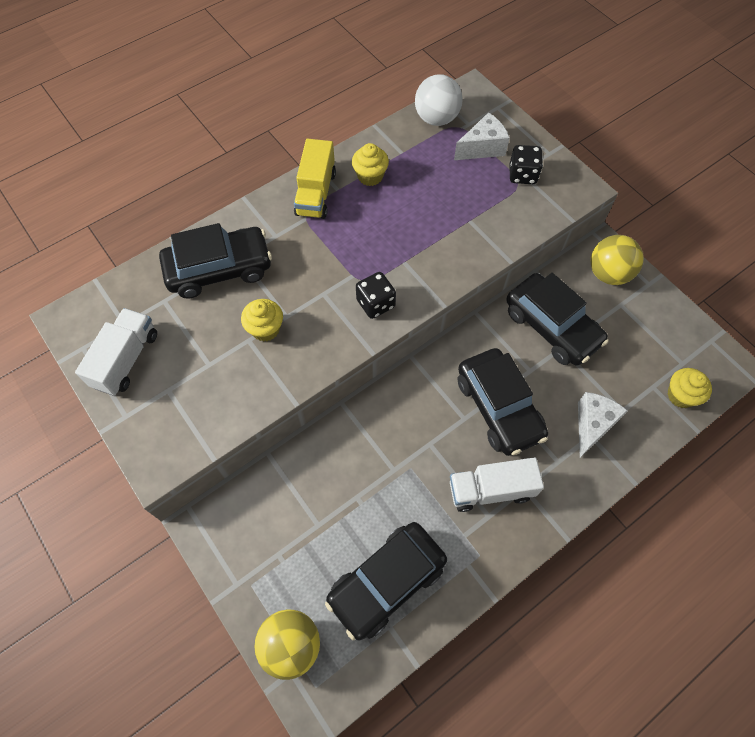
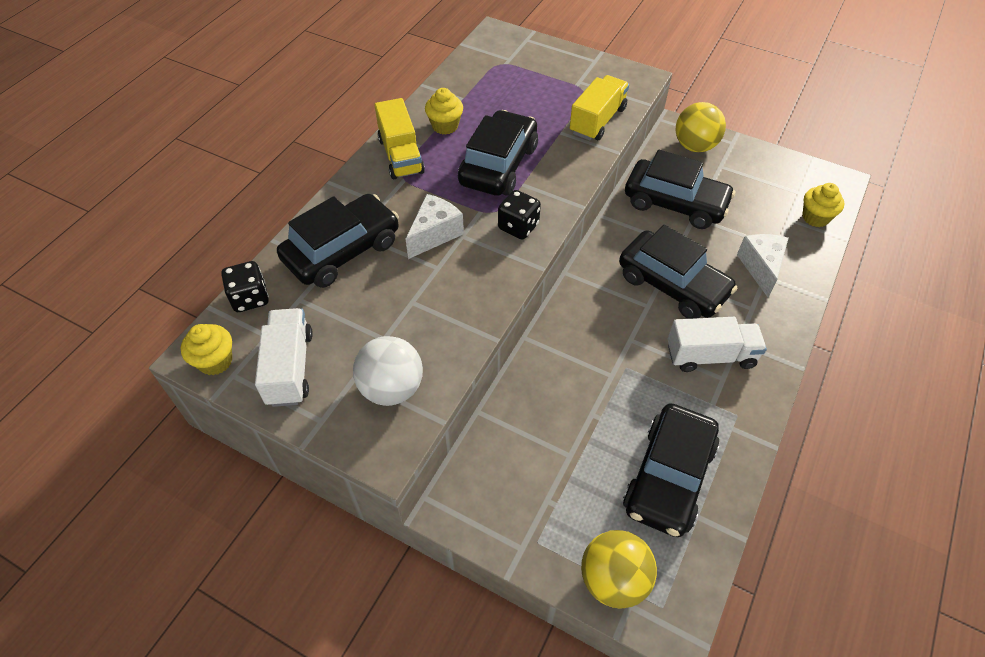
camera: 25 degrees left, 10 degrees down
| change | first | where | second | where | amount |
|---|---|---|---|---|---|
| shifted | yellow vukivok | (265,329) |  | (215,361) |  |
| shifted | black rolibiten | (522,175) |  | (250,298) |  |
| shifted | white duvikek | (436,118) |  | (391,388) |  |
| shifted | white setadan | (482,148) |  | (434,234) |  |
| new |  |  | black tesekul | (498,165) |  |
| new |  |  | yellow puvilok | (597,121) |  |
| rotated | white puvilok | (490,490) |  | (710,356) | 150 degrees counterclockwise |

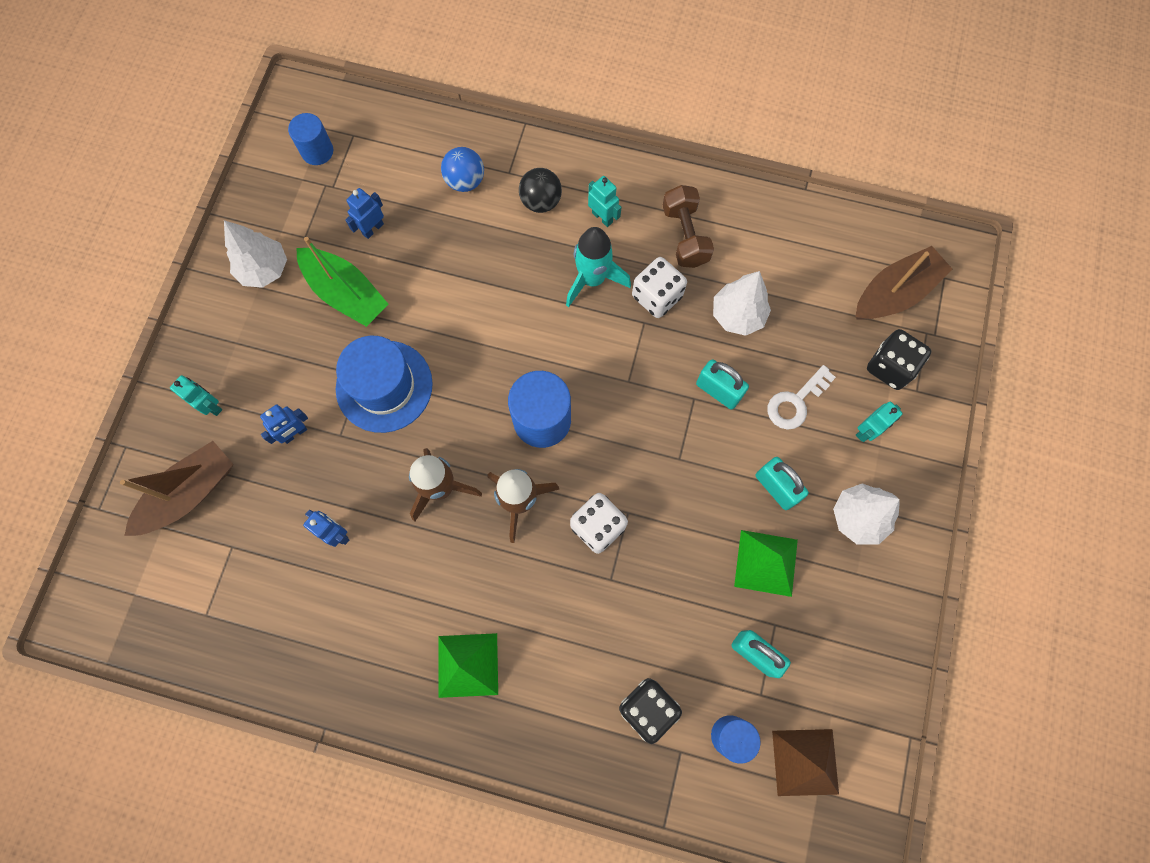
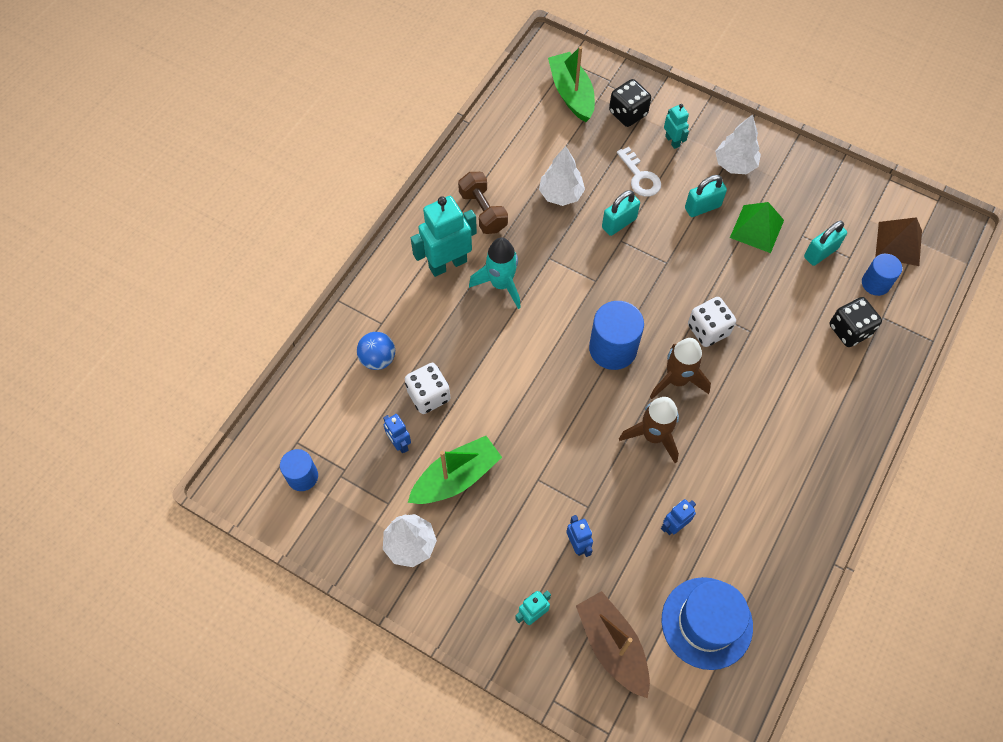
camera: 75 degrees left, 10 degrees down
| change | first | where | second | where | amount |
|---|---|---|---|---|---|
| shifted | white rolibiten | (657,296) |  | (428,395) |  |
| scaled | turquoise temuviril | (602,217) |  | (447,264) | x1.93 |
| rotated | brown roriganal | (685,236) |  | (483,211) | 60 degrees clockwise |
| repainted | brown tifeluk | (894,293) | green tifeluk | (571,94) |  |
| shifted | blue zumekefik | (384,386) |  | (706,623) |  |
| gone | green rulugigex | (467,665) |  |  |  |
| gone | black duvikek | (541,201) |  |  |  |

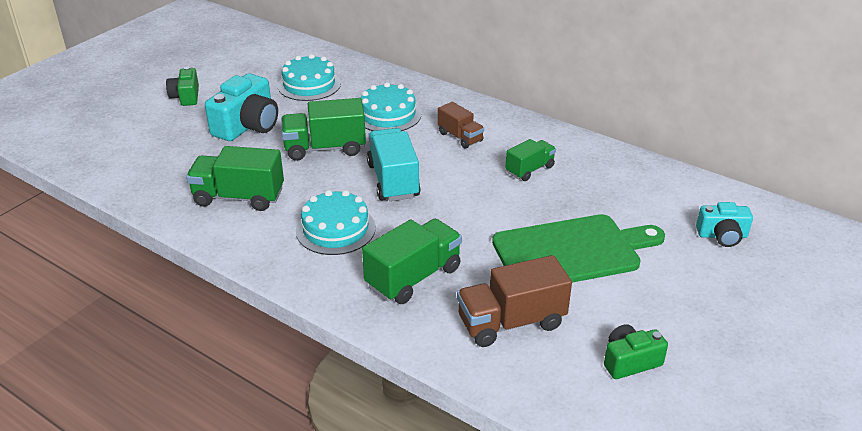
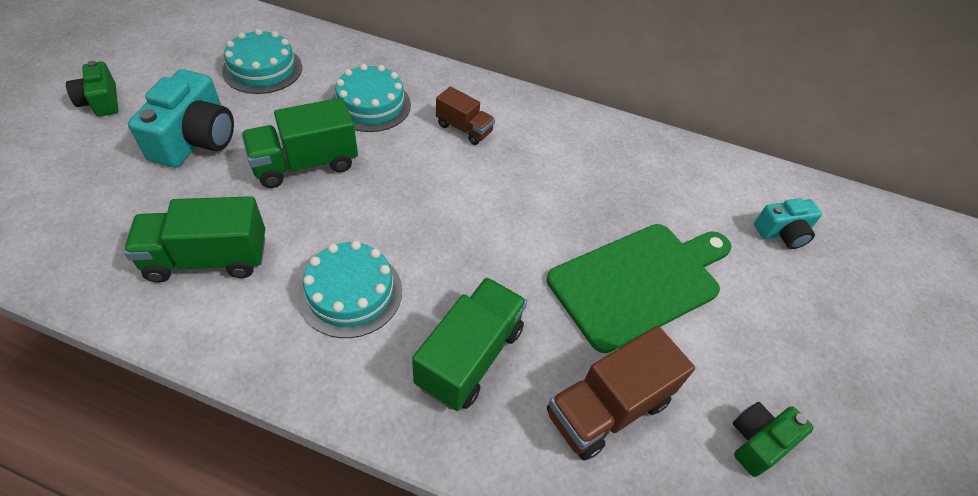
camera: 20 degrees left, 15 degrees up
| change | first | where | second | where | amount |
|---|---|---|---|---|---|
| gone | turquoise puvilok | (393,180) |  |  |  |
| gone | green puvilok | (530,170) |  |  |  |

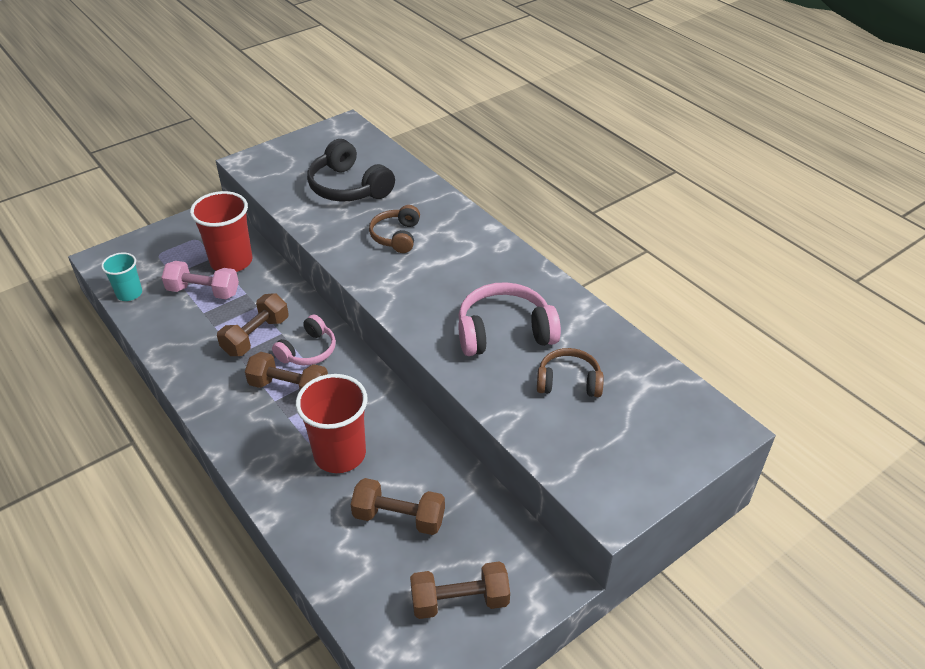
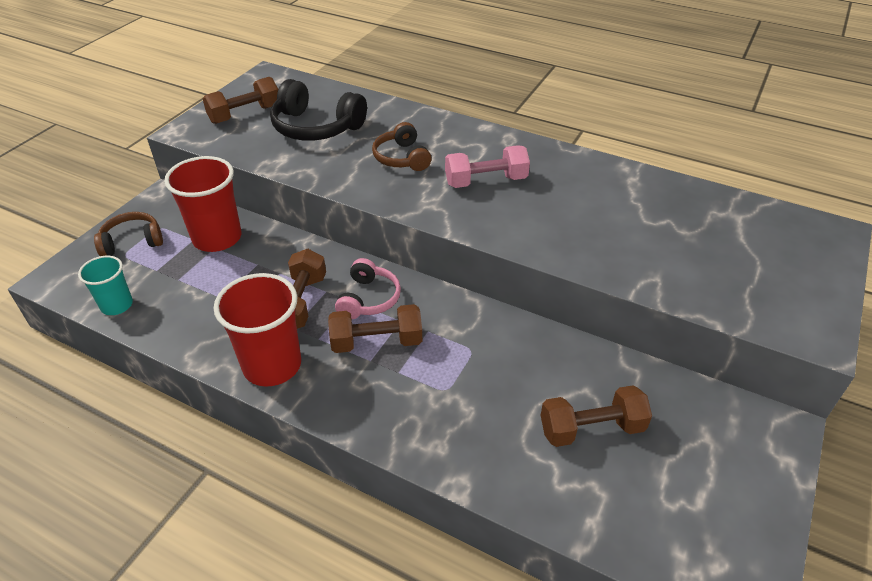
camera: 25 degrees left, 0 degrees up
| change | first | where | second | where | amount |
|---|---|---|---|---|---|
| shifted | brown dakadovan | (568,382) |  | (132,242) |  |
| shifted | brown roriganal | (459,601) |  | (245,114) |  |
| shifted | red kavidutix | (340,454) |  | (272,365) |  |
| shifted | pink roriganal | (203,291) |  | (486,181) |  |
| gone | pink dakadovan | (504,332) |  |  |  |

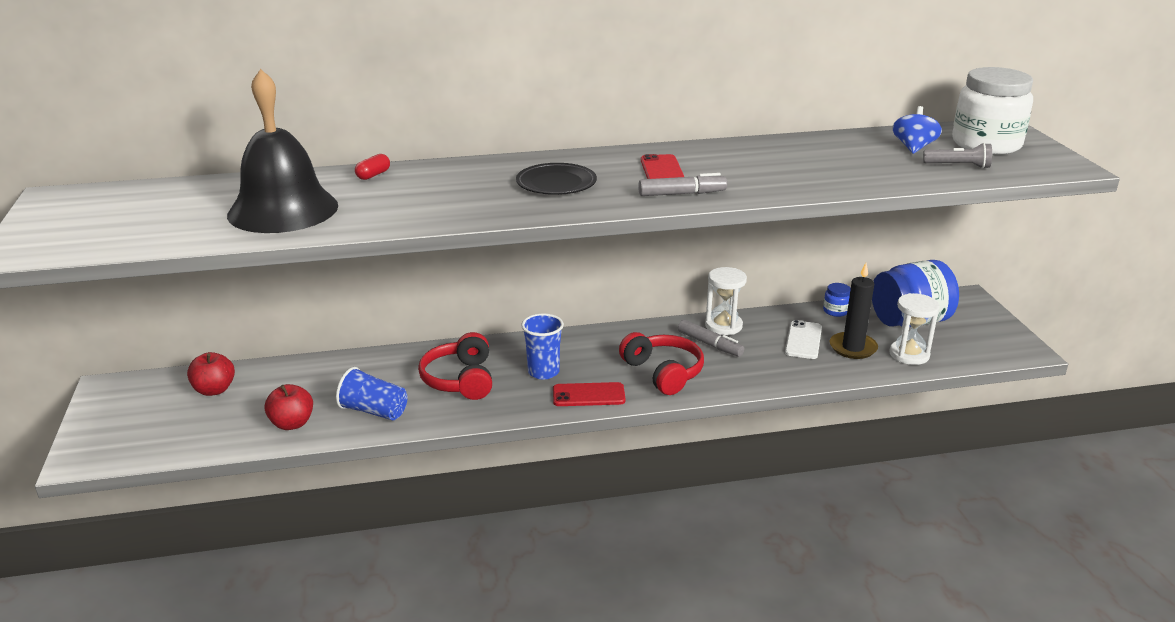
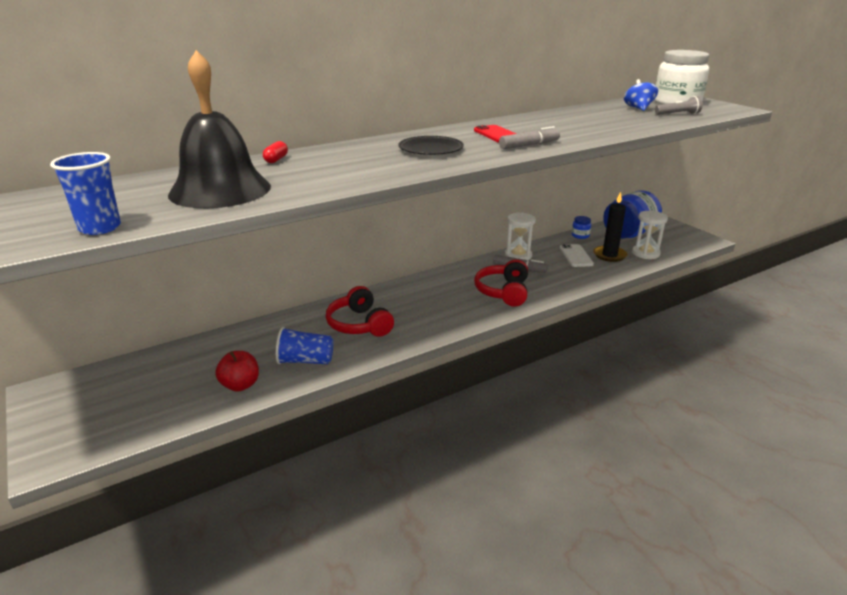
camera: 20 degrees left, 0 degrees up
| change | first | where | second | where | amount |
|---|---|---|---|---|---|
| shifted | blue kavidutix | (543,372) |  | (100,228) |  |
| rotated | red dakadovan | (663,372) |  | (503,292) | 120 degrees counterclockwise |
| gone | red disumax | (214,390) |  |  |  |
| gone | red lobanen | (588,395) |  |  |  |

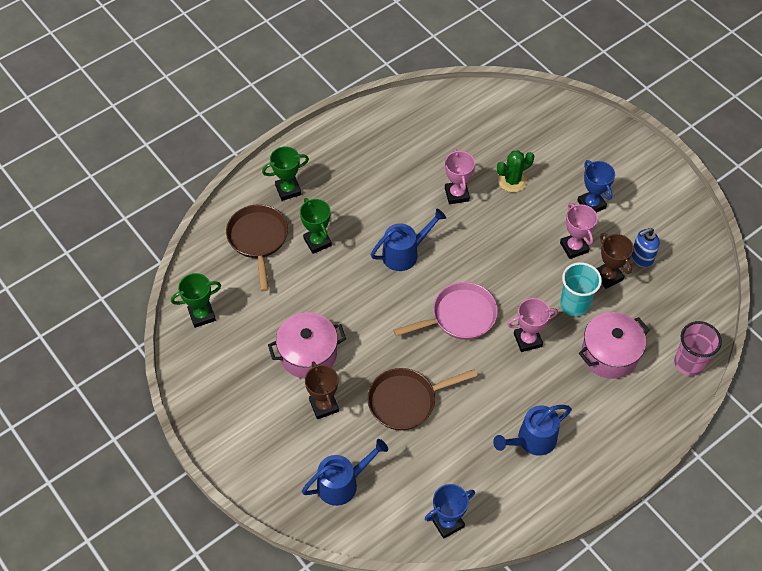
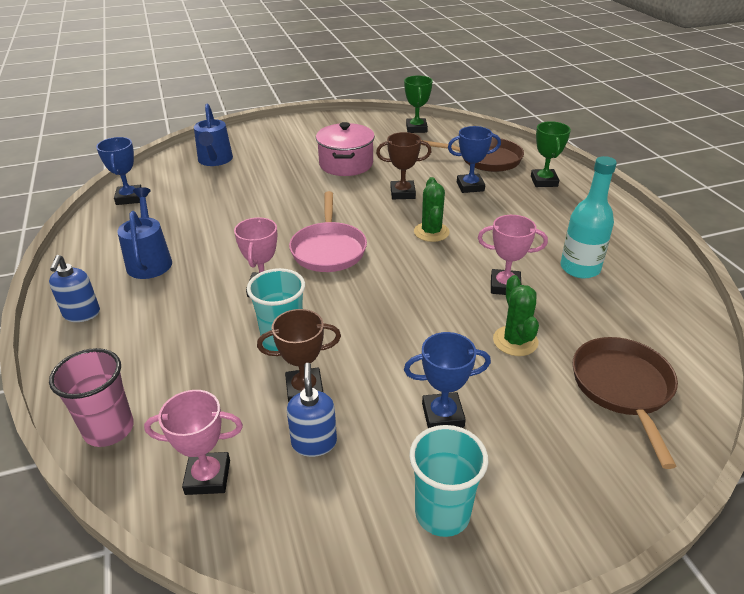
camera: 110 degrees right, 20 degrees down
| change | first | where | second | where | amount |
|---|---|---|---|---|---|
| new |  |  | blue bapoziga | (82,314) |  |
| shifted | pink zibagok | (574,247) |  | (208,477) |  |
| shifted | brown zibagok | (324,405) |  | (402,193) |  |
| new |  |  | turquoise kavidutix | (442,513) |  |
| swapped | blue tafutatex | (405,253) | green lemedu | (431,232) |  |
| repainted | green zibagok | (317,242) | blue zibagok | (470,186) |  |
| new |  |  | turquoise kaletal | (580,268) |  |
| shifted | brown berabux | (406,401) |  | (623,388) |  |
| gone | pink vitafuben | (609,354) |  |  |  |

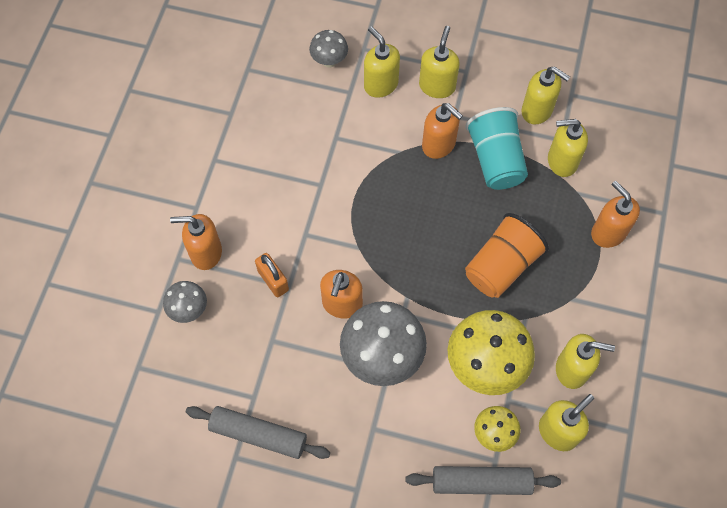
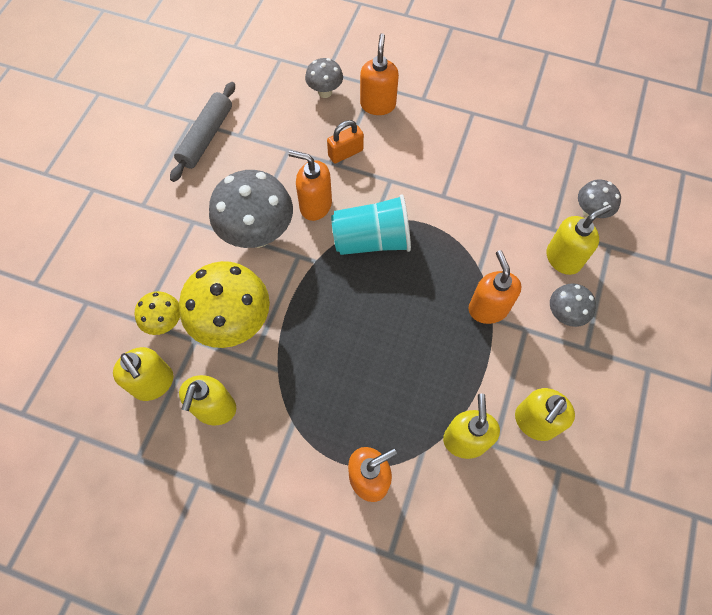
camera: 95 degrees right, 0 degrees up
| change | first | where | second | where | amount |
|---|---|---|---|---|---|
| shifted | turquoise kavidutix | (496,160) |  | (372,240) |  |
| rotated | orange bapoziga | (439,145) |  | (488,308) | 120 degrees clockwise |
| swapped | yellow bapoziga | (437,86) | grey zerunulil | (564,315) |  |
| gone | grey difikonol | (481,483) |  |  |  |
| gone | orange kavidutix | (501,266) |  |  |  |

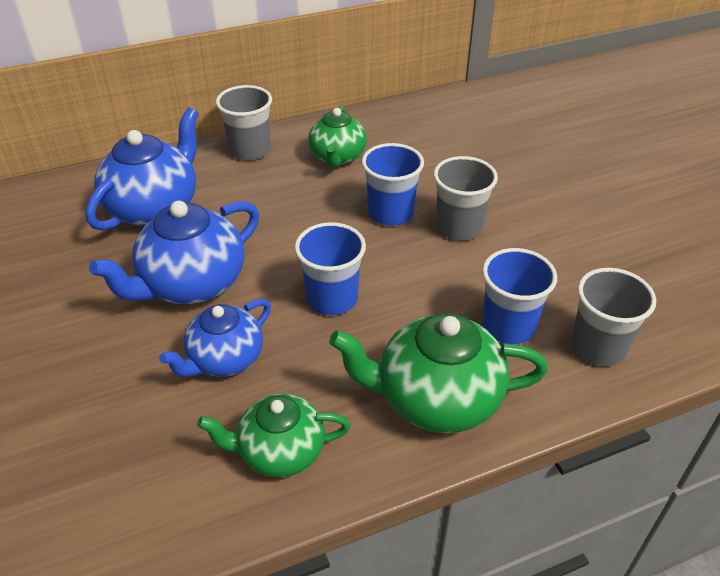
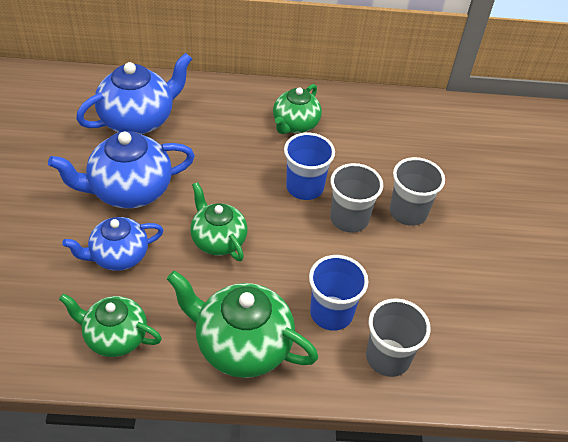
camera: 20 degrees right, 5 degrees up
| change | first | where | second | where | amount |
|---|---|---|---|---|---|
| swapped | blue kavidutix | (332,299) | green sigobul | (218,240) |  |
| shifted | grey kavidutix | (250,150) |  | (408,212) |  |

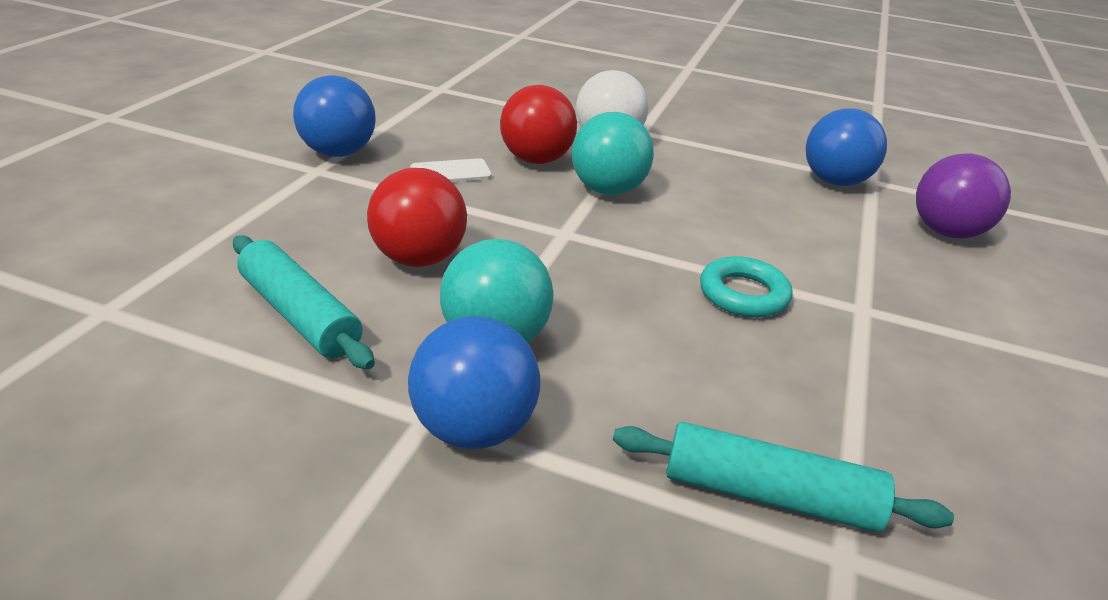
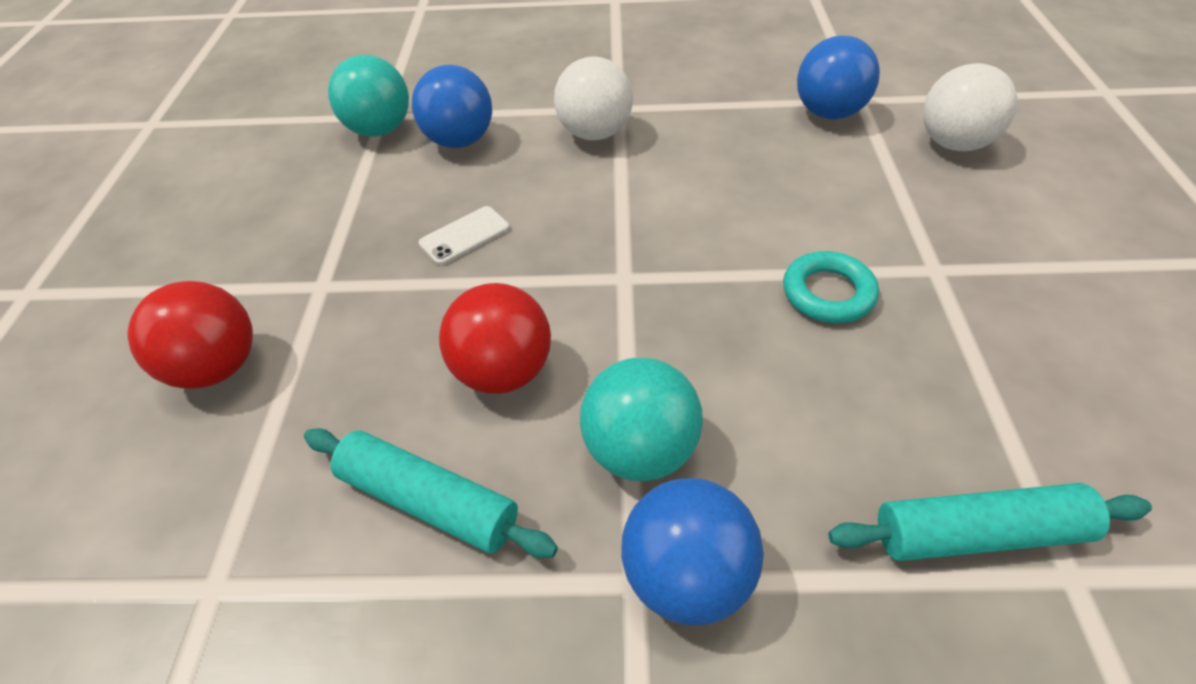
camera: 15 degrees left, 15 degrees up
| change | first | where | second | where | amount |
|---|---|---|---|---|---|
| shifted | red duvikek | (536,160) |  | (217,367) |  |
| shifted | turquoise duvikek | (607,190) |  | (380,130) |  |
| shifted | blue duvikek | (338,153) |  | (460,141) |  |
| repainted | purple duvikek | (946,232) | white duvikek | (953,144) |  |

